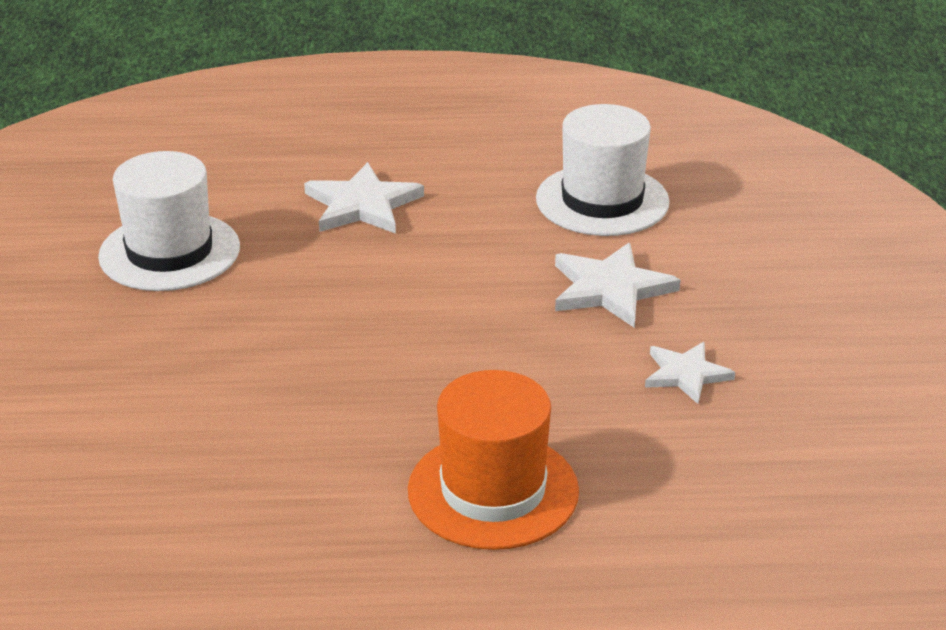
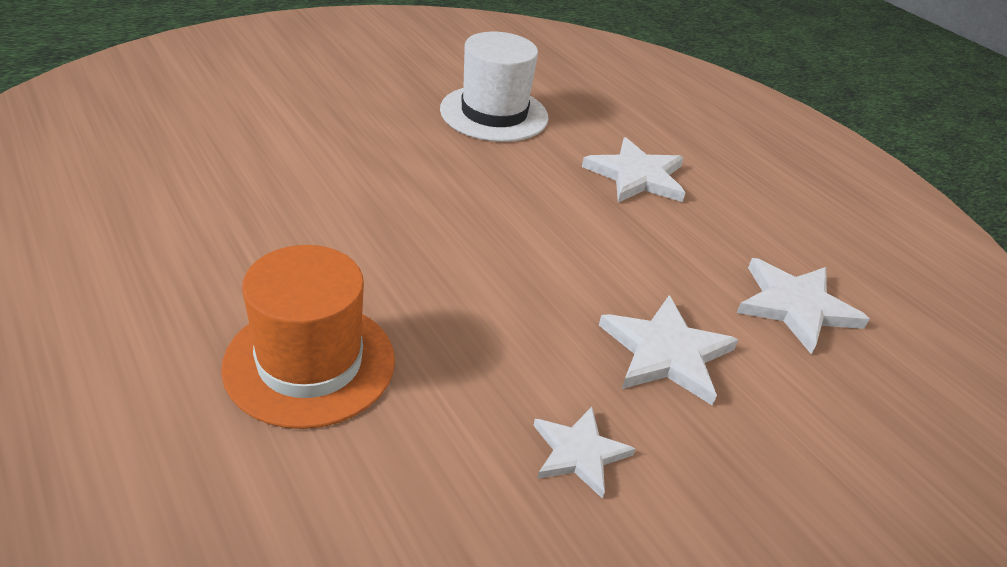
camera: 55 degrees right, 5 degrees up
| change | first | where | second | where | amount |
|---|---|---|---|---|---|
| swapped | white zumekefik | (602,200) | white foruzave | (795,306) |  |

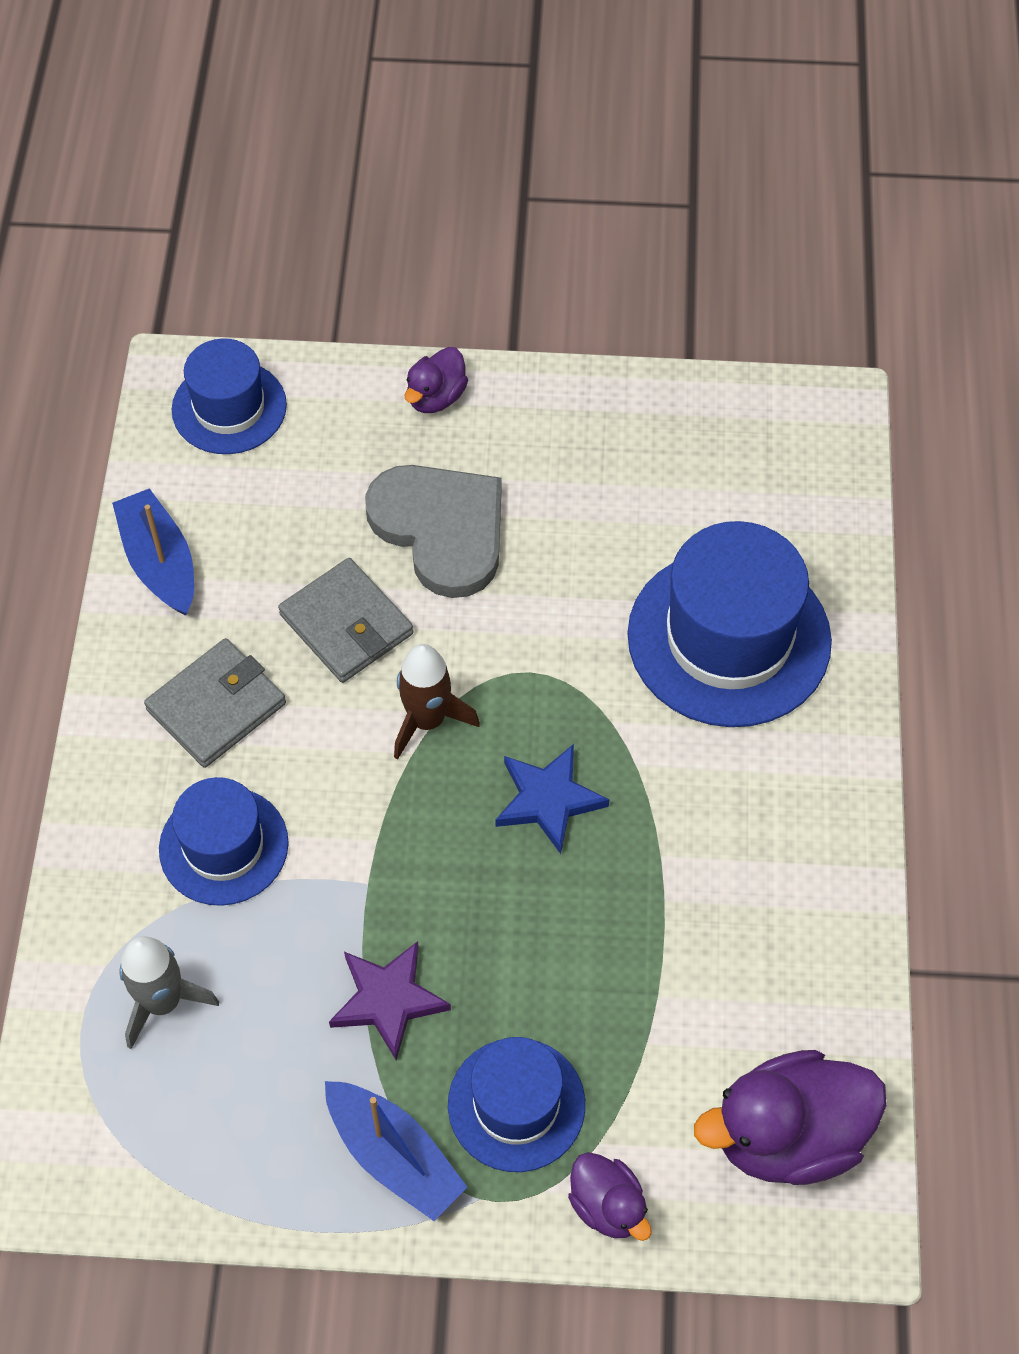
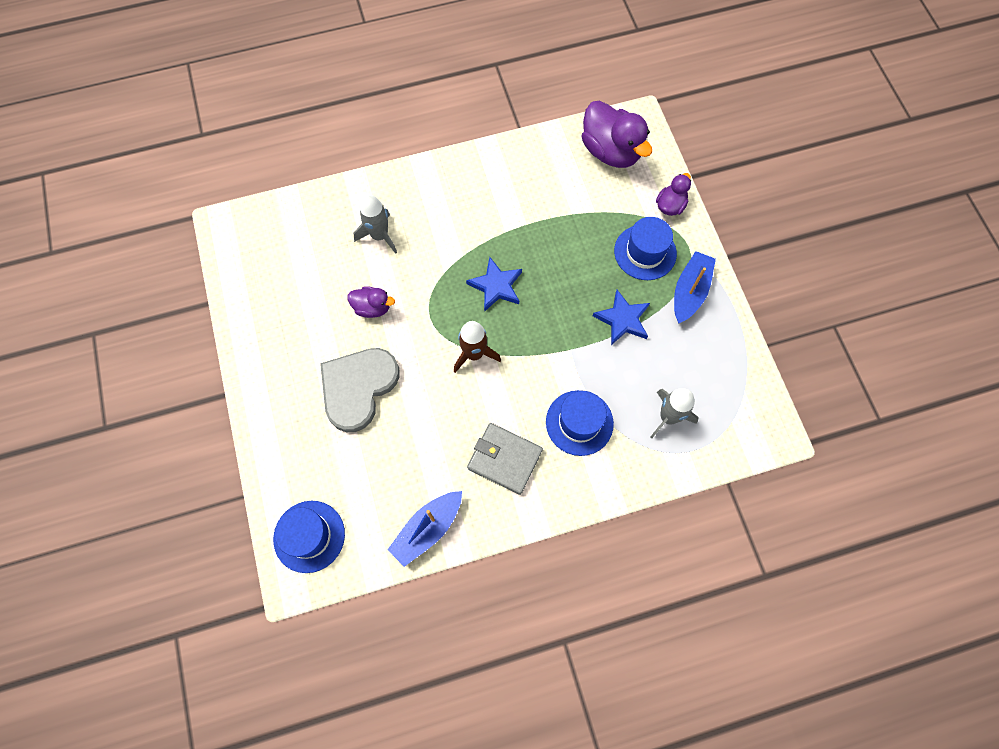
camera: 110 degrees left, 10 degrees up
| change | first | where | second | where | amount |
|---|---|---|---|---|---|
| shifted | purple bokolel | (436,397) |  | (372,307) |  |
| swapped | blue zumekefik | (729,638) | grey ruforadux | (379,236) |  |
| repainted | purple foruzave | (388,1000) | blue foruzave | (622,319) |  |
| gone | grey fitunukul | (346,624) |  |  |  |

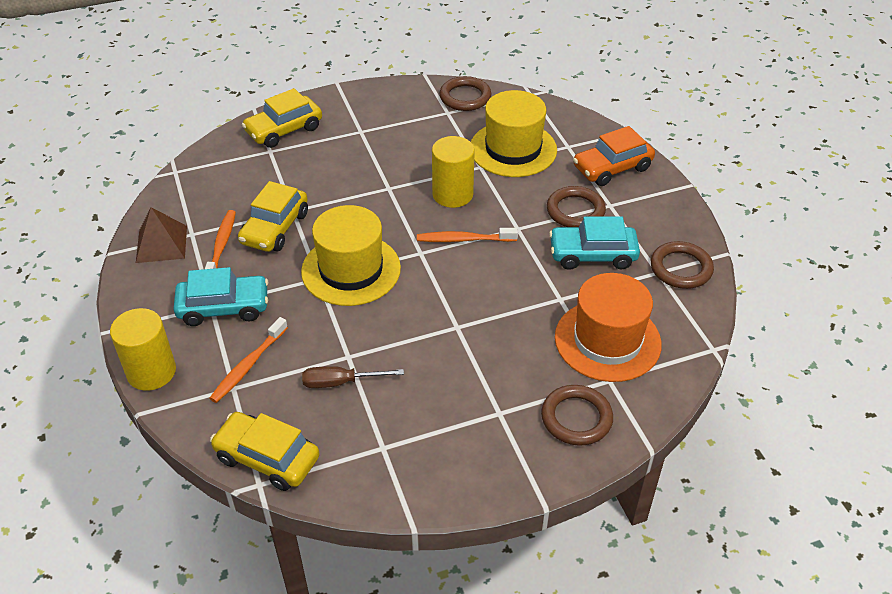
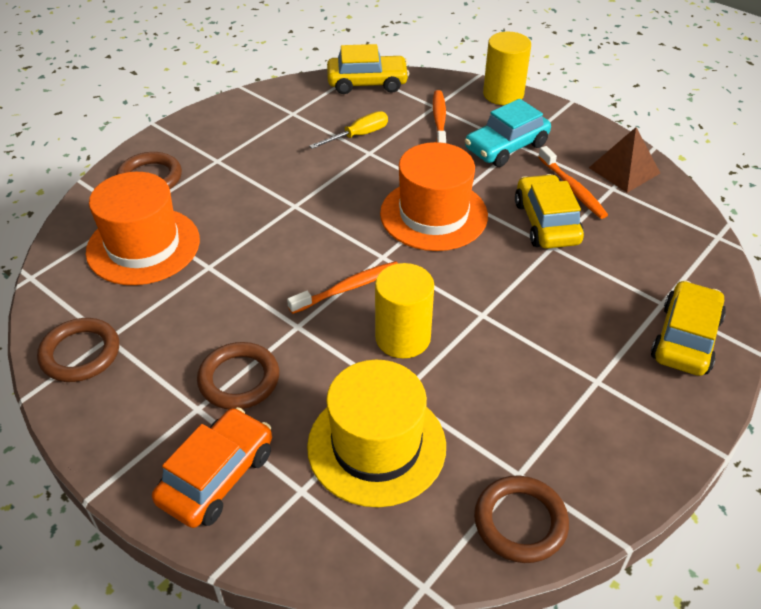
camera: 150 degrees right, 0 degrees up
| change | first | where | second | where | amount |
|---|---|---|---|---|---|
| repainted | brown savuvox | (340,382) | yellow savuvox | (358,135) |  |
| repainted | yellow zumekefik | (351,270) | orange zumekefik | (433,214) |  |
| gone | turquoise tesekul | (592,255) |  |  |  |

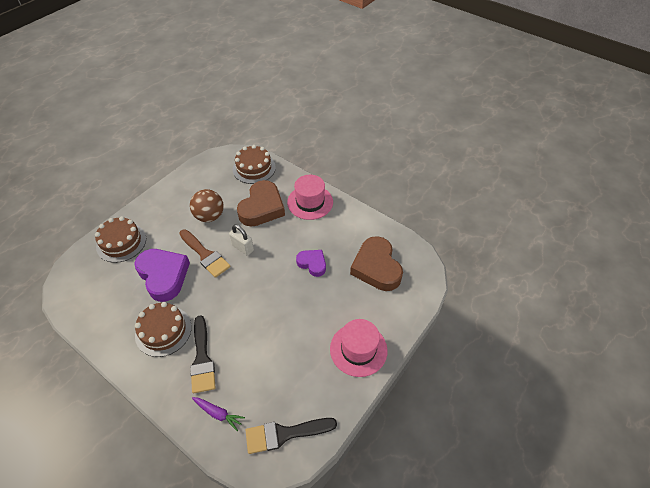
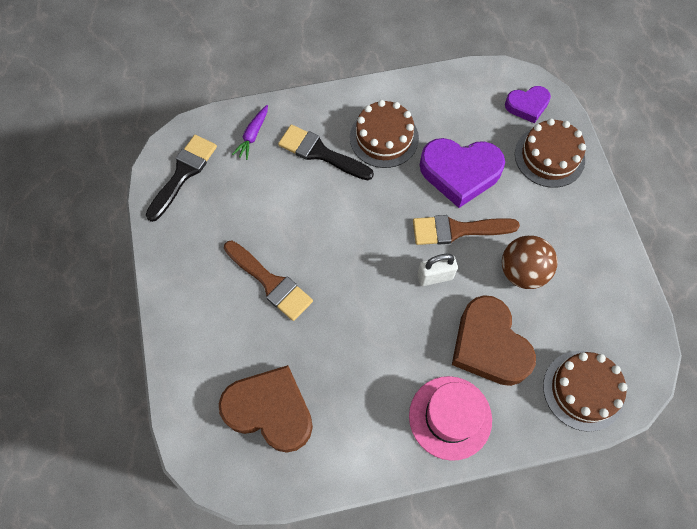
camera: 130 degrees right, 15 degrees up
| change | first | where | second | where | amount |
|---|---|---|---|---|---|
| new |  |  | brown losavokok | (270,283) |  |
| rotated | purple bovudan | (218,413) |  | (253,135) | 45 degrees counterclockwise |
| shifted | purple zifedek | (312,264) |  | (527,106) |  |
| gone | pink zumekefik | (358,349) |  |  |  |

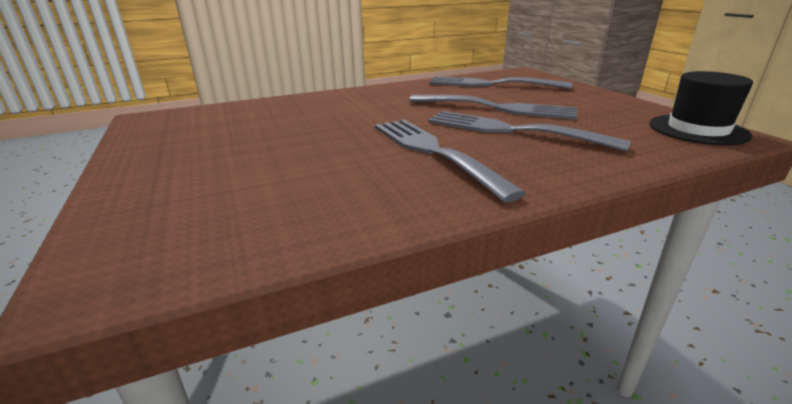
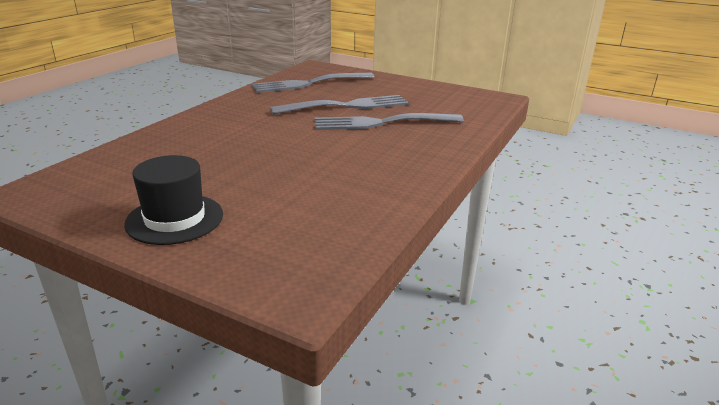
camera: 40 degrees left, 0 degrees up
| change | first | where | second | where | amount |
|---|---|---|---|---|---|
| shifted | black zumekefik | (697,129) |  | (175,219) |  |
| gone | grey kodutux | (433,151) |  |  |  |

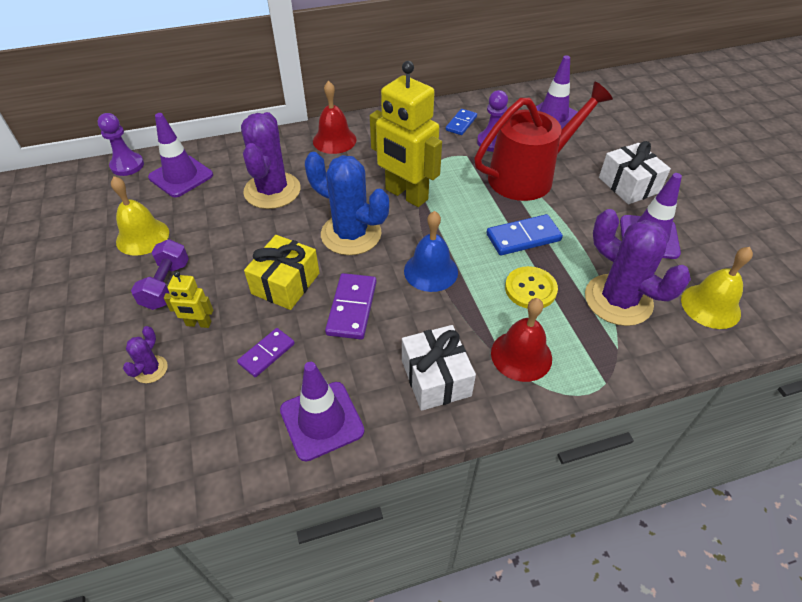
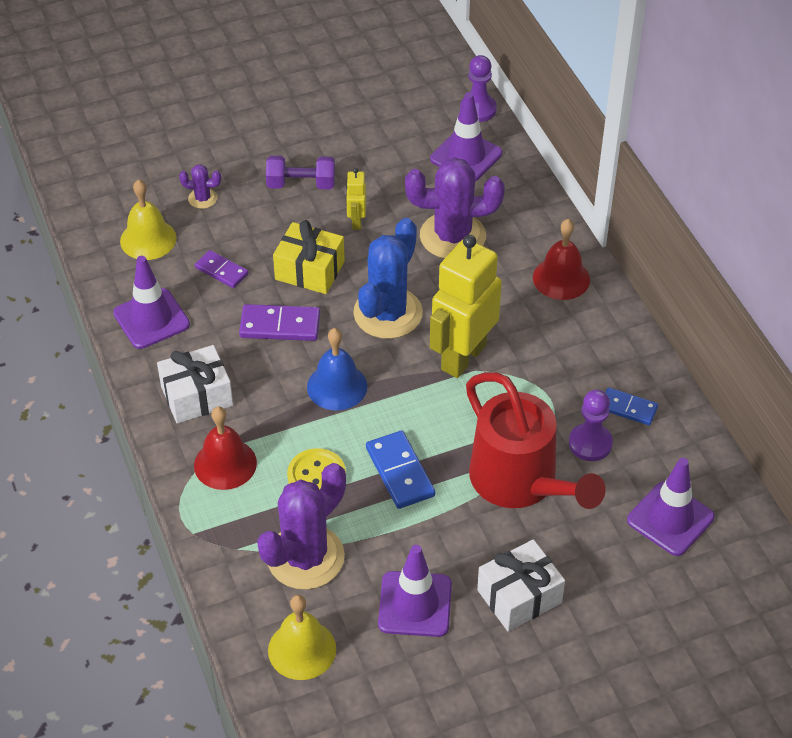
camera: 85 degrees right, 0 degrees up
| change | first | where | second | where | amount |
|---|---|---|---|---|---|
| shifted | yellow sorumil | (142,237) |  | (148,239) |  |
| shifted | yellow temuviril | (198,324) |  | (356,221) |  |

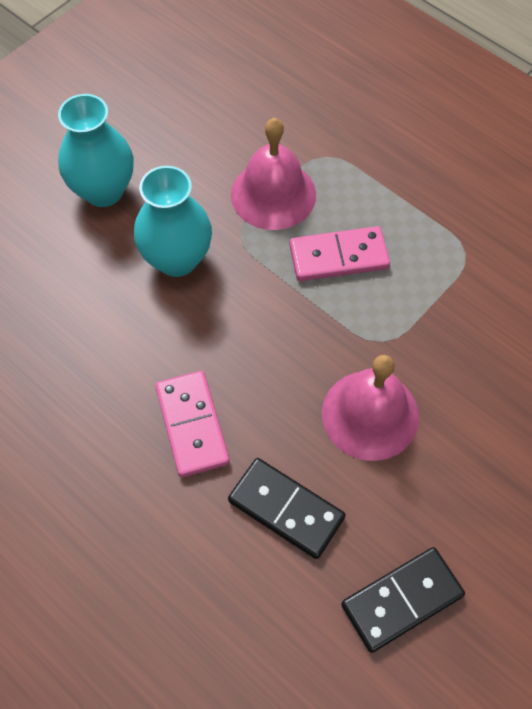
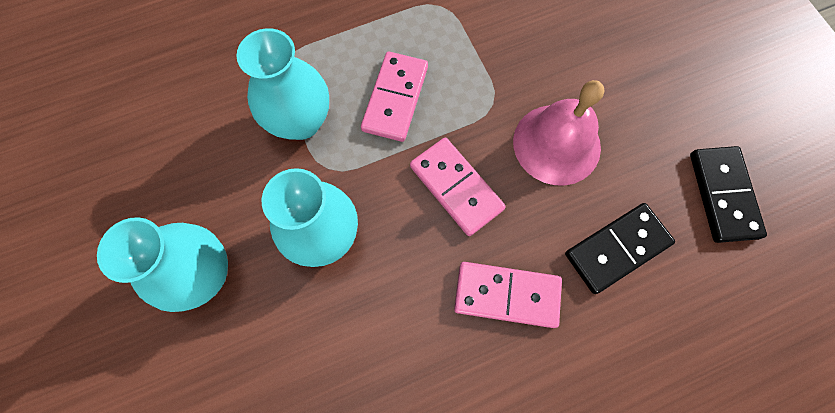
camera: 65 degrees left, 10 degrees up
| change | first | where | second | where | amount |
|---|---|---|---|---|---|
| swapped | pink sorumil | (273,194) | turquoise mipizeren | (301,121) |  |
| new |  |  | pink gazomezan | (456,187) |  |

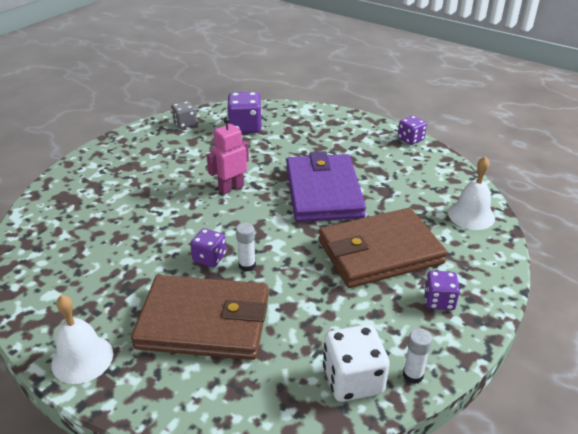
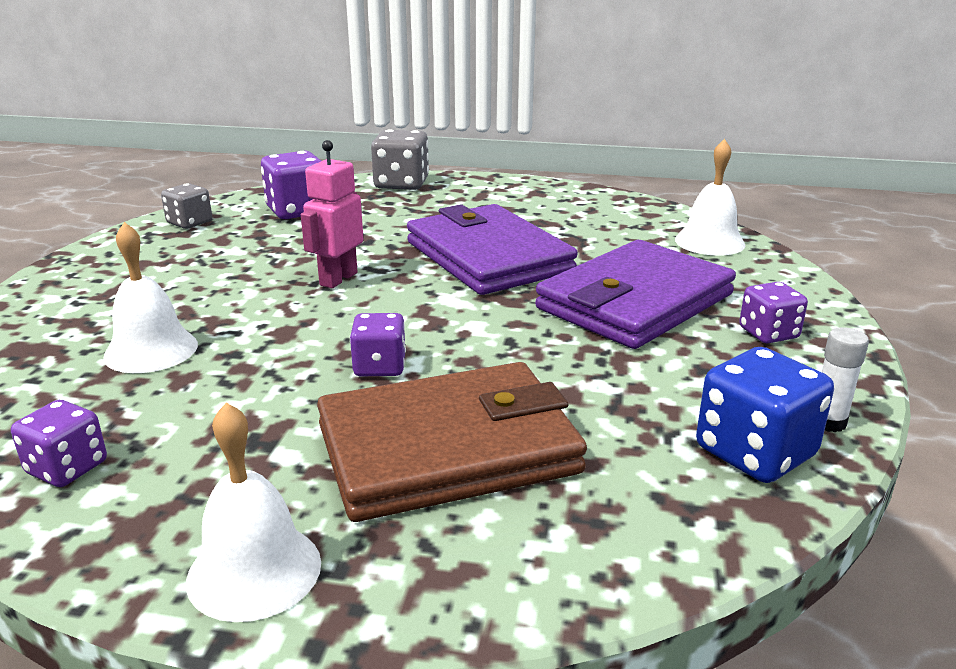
camera: 25 degrees left, 10 degrees down
| change | first | where | second | where | amount |
|---|---|---|---|---|---|
| shifted | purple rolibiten | (410,139) |  | (67,468) |  |
| new |  |  | white sorumil | (151,350) |  |
| new |  |  | grey rolibiten | (401,184) |  |
| repainted | brown fitunukul | (379,252) | purple fitunukul | (634,302) |  |
| repainted | white rolibiten | (353,379) | blue rolibiten | (755,452) |  |
| gone | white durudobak | (247,265) |  |  |  |

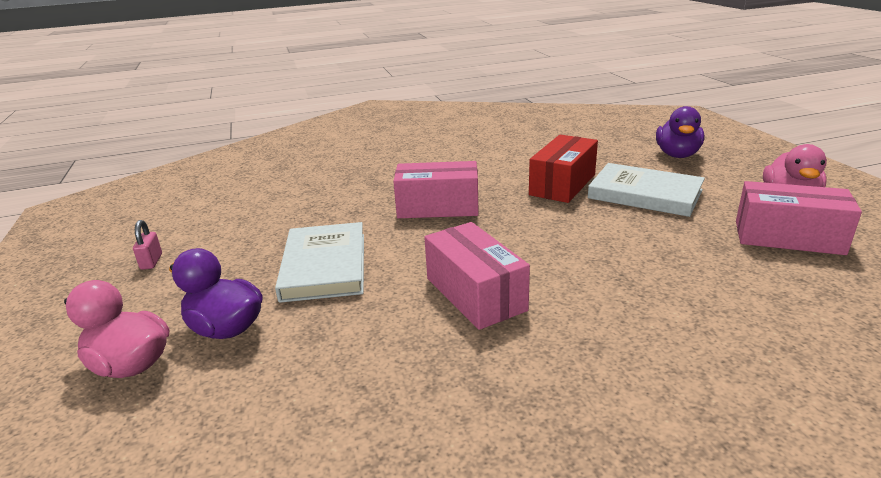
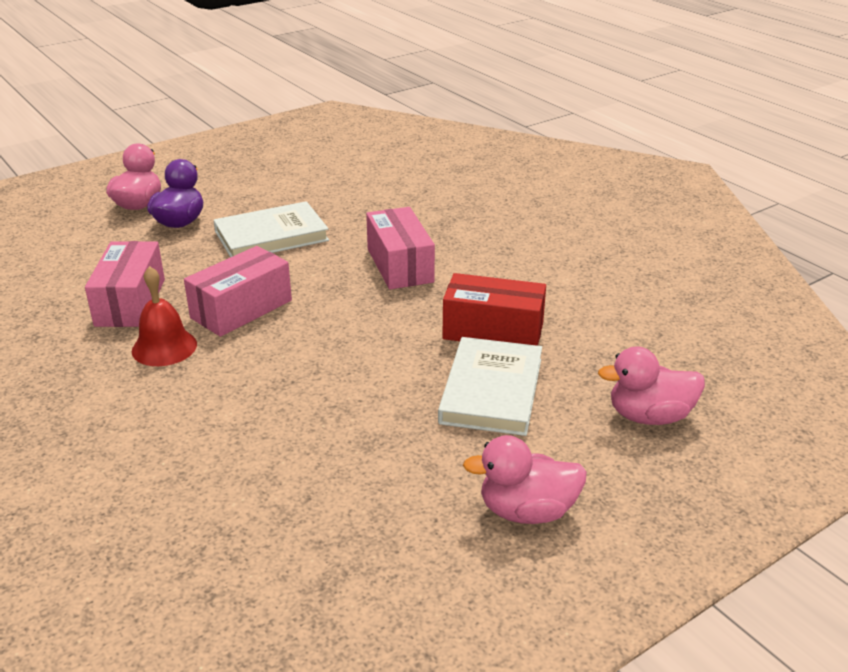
camera: 70 degrees right, 5 degrees up
| change | first | where | second | where | amount |
|---|---|---|---|---|---|
| shifted | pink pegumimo | (788,237) |  | (130,302) |  |
| new |  |  | red sorumil | (164,347) |  |
| repainted | purple bokolel | (677,155) | pink bokolel | (649,416) |  |
| gone | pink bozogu | (151,261) |  |  |  |

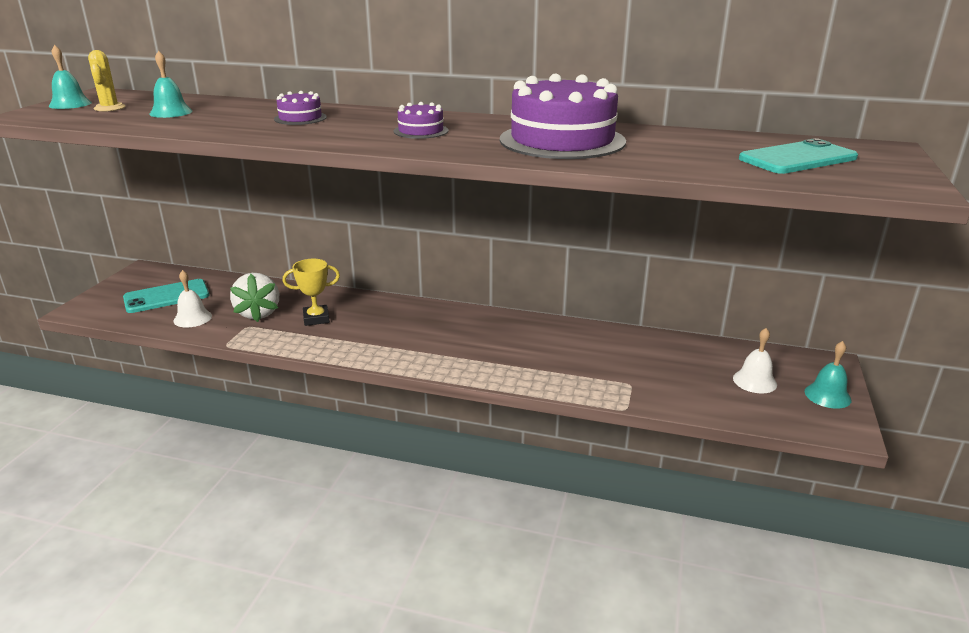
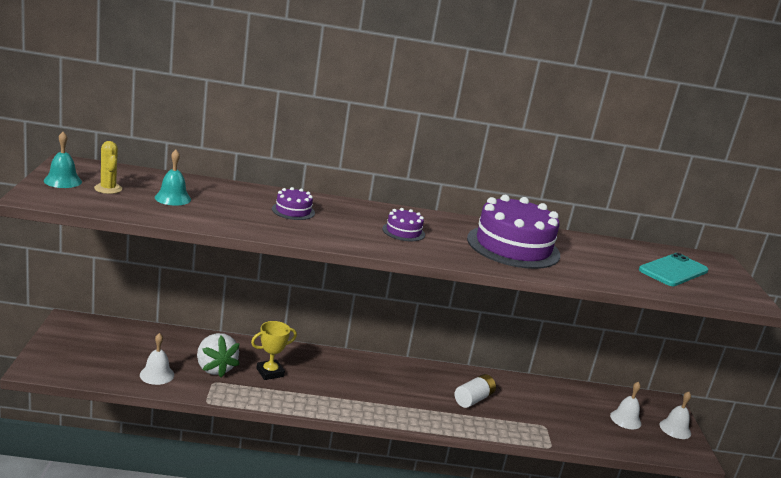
camera: 20 degrees left, 5 degrees down
| change | first | where | second | where | amount |
|---|---|---|---|---|---|
| new |  |  | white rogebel | (473,399) |  |
| repainted | turquoise sorumil | (827,395) | white sorumil | (675,429) |  |
| gone | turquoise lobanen | (166,297) |  |  |  |

